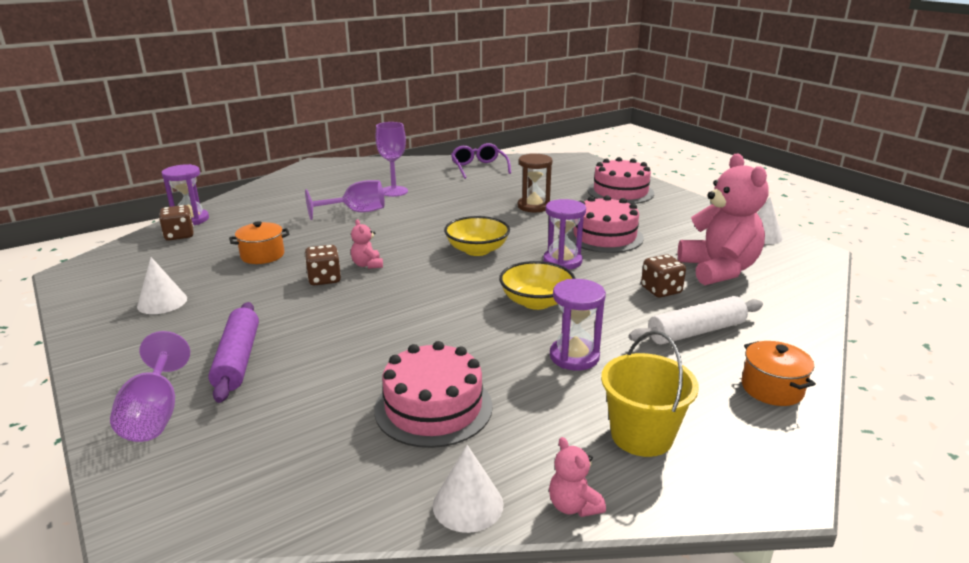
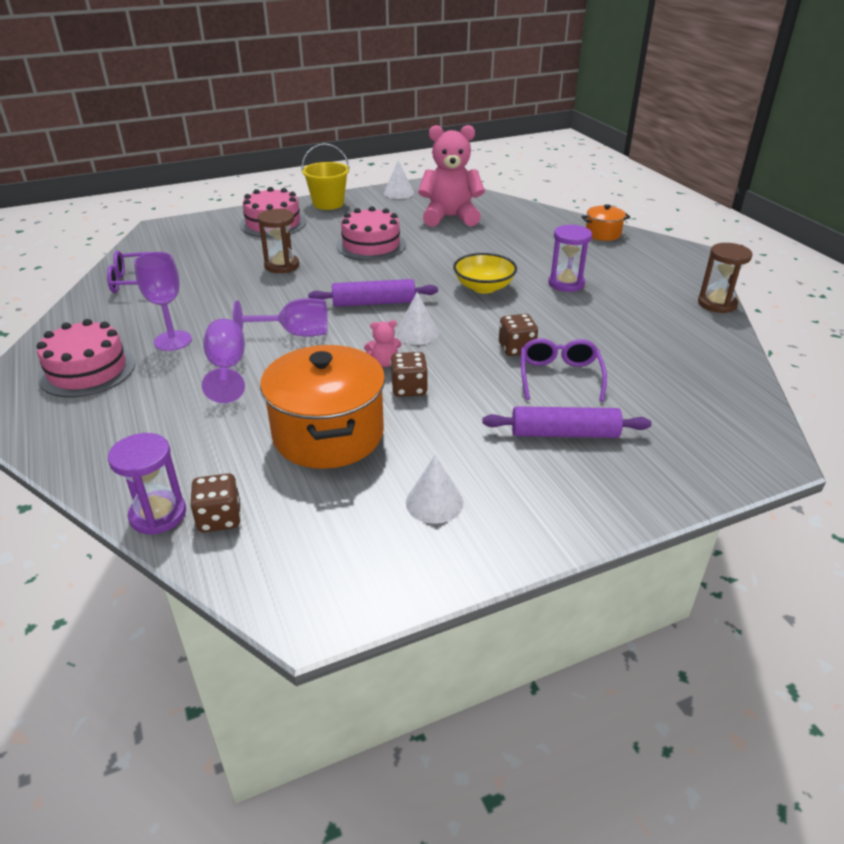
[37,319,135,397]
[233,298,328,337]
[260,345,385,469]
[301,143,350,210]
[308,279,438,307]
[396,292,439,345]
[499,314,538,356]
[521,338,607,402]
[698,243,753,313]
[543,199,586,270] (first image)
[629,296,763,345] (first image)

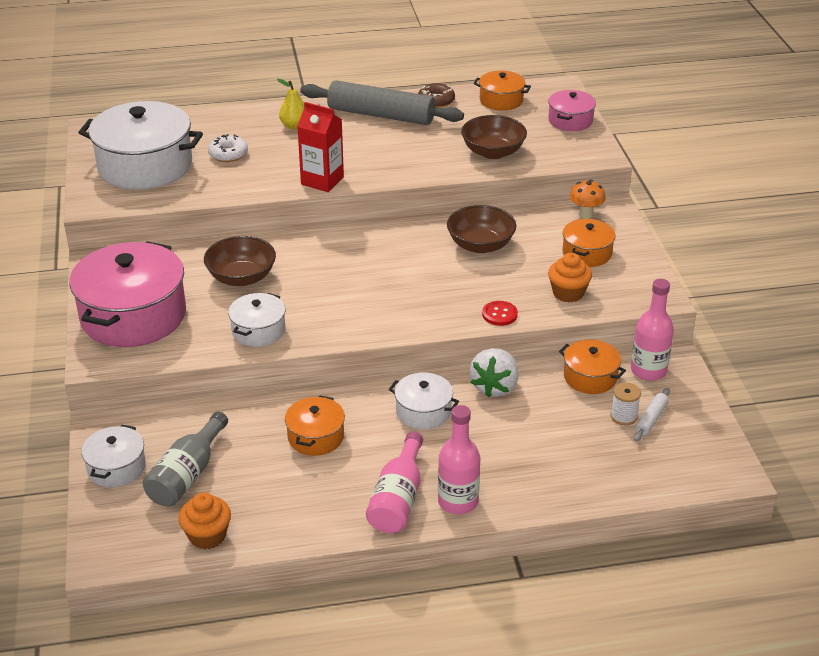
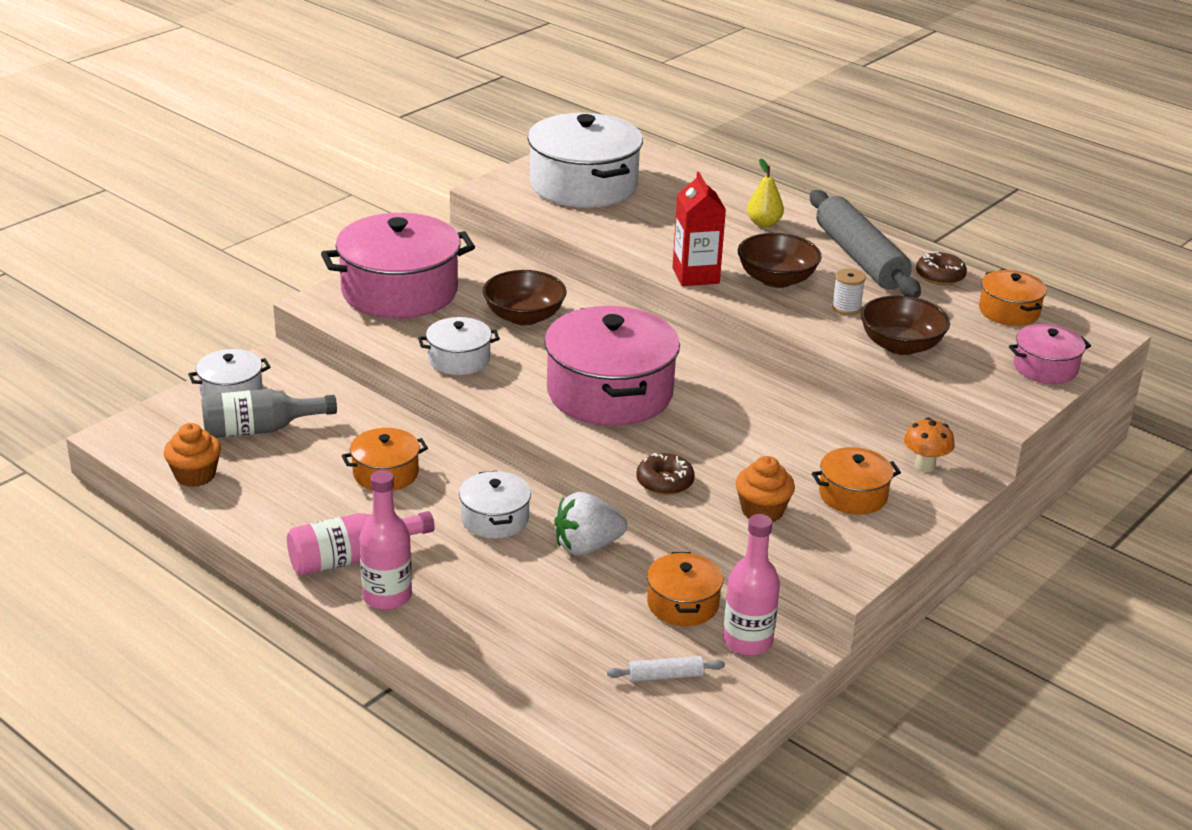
[544,306,680,426]
[636,453,695,495]
[738,233,822,288]
[832,268,866,315]
[208,134,248,162] (first image)

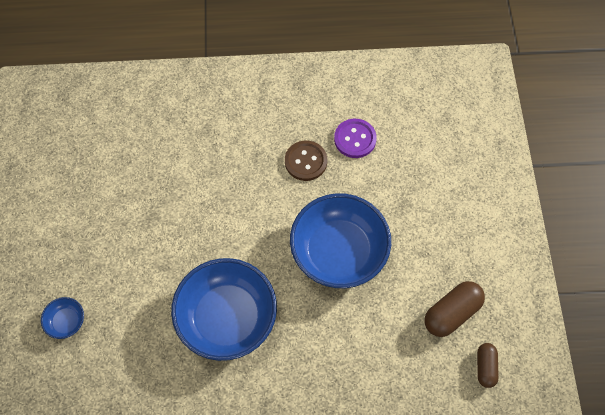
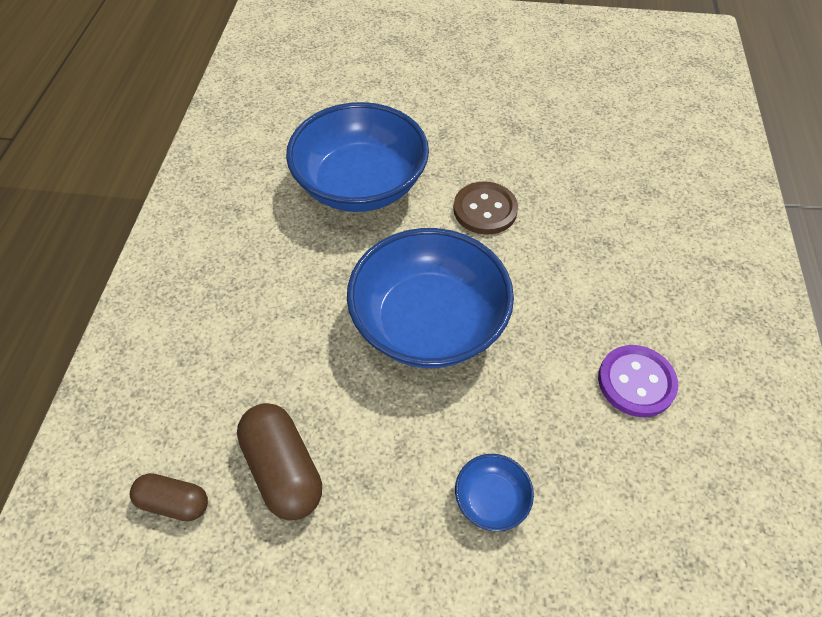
[453,181,518,235]
[455,454,534,531]

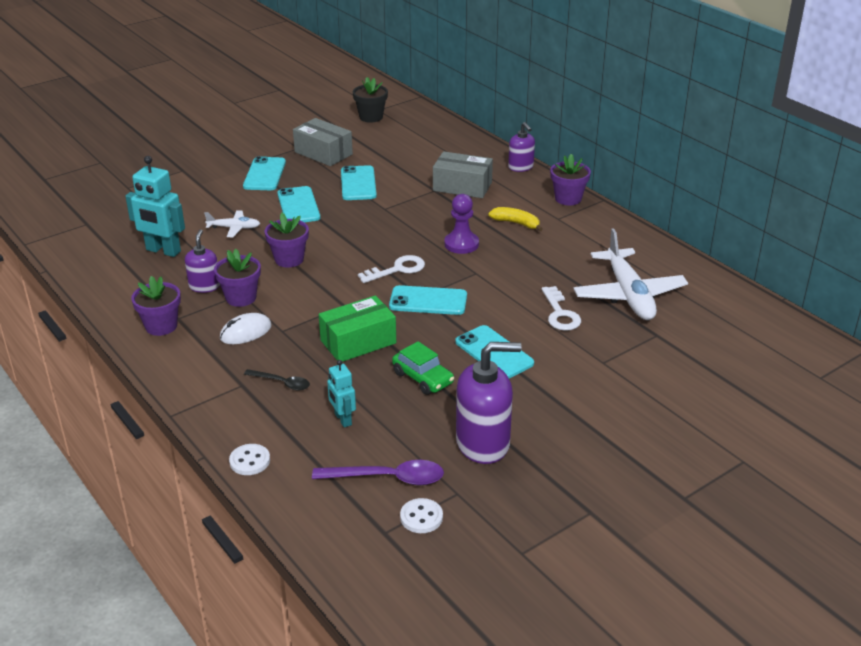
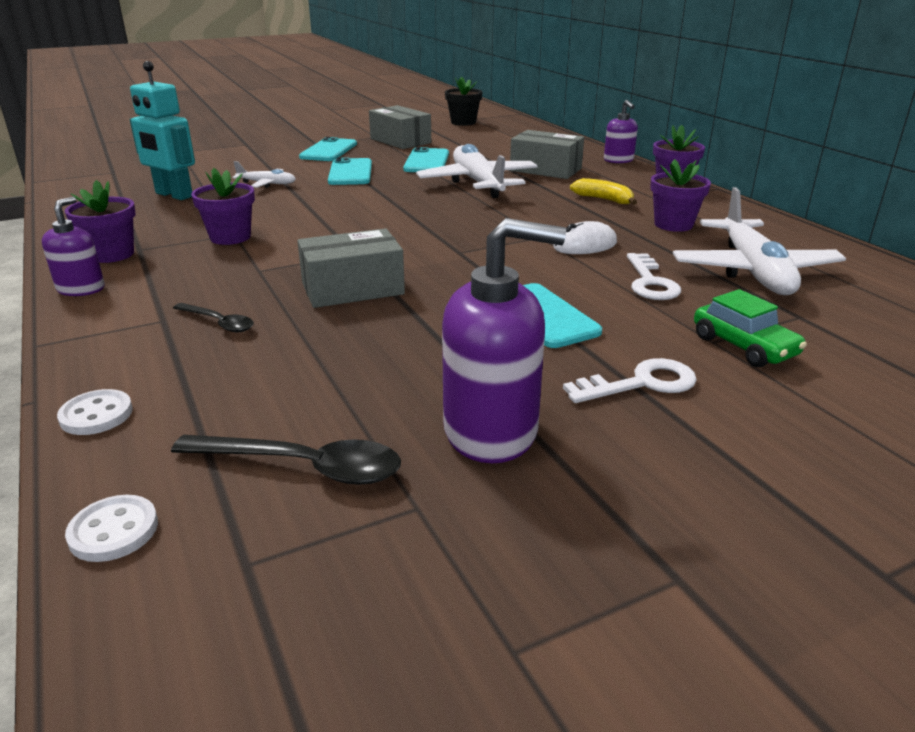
[42,197,105,296]
[65,495,158,562]
[171,435,401,485]
[297,228,405,308]
[416,144,537,198]
[553,221,617,254]
[563,358,697,403]
[650,159,711,232]
[694,289,807,367]
[327,360,356,427] (first image)
[389,285,467,315] (first image)
[444,194,479,254] (first image)

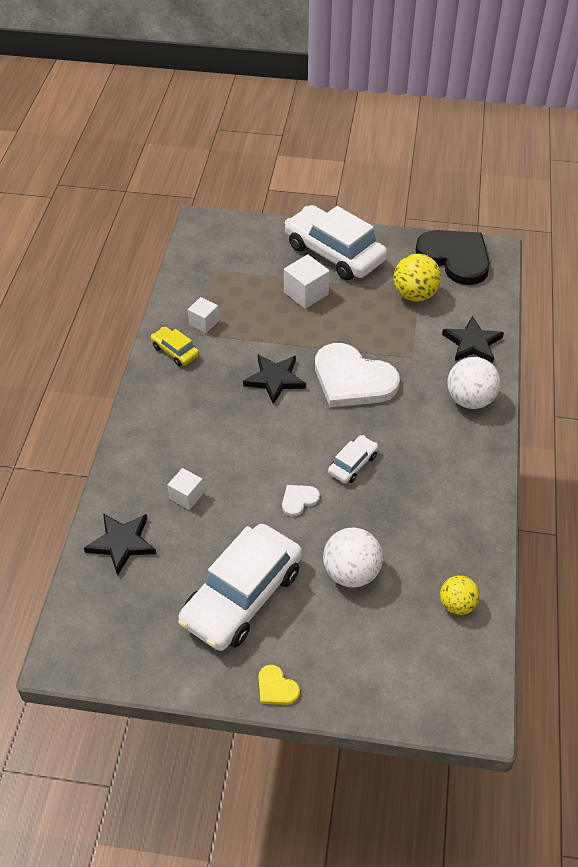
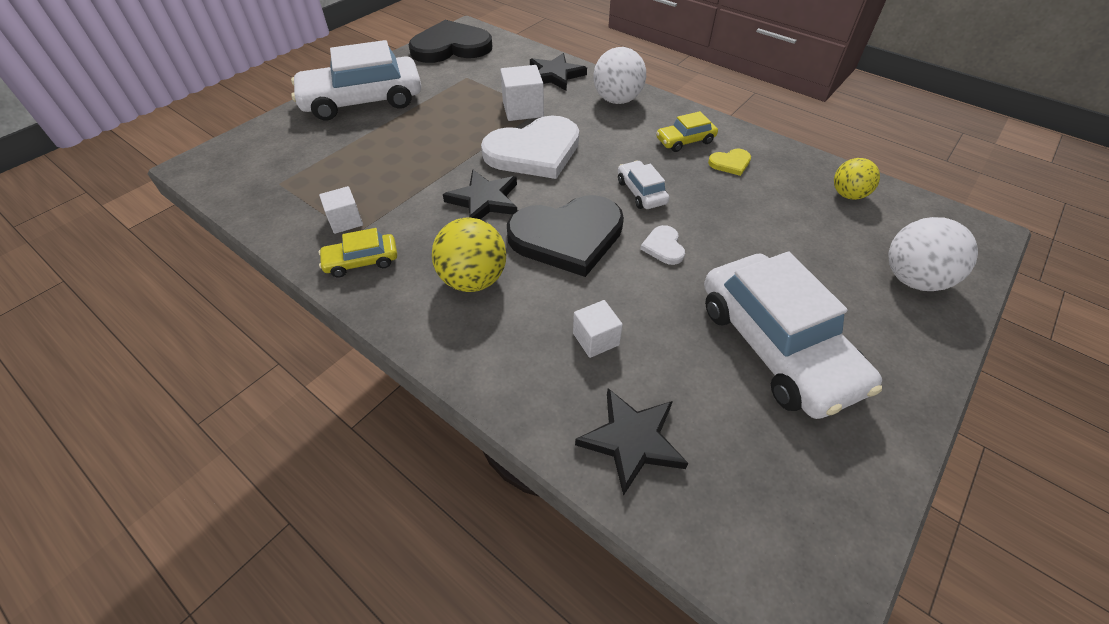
[432,217,506,292]
[500,65,544,121]
[507,195,624,277]
[656,111,718,152]
[708,149,751,176]
[888,217,978,291]

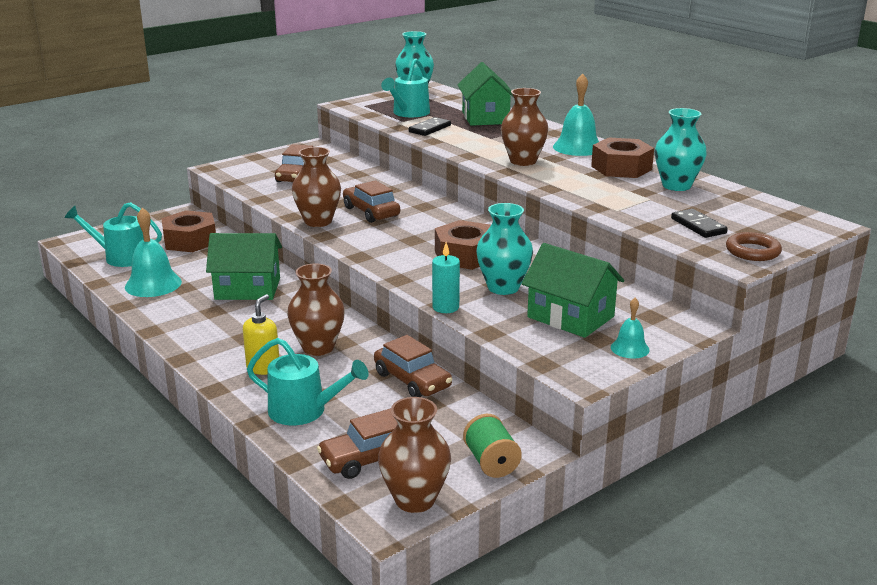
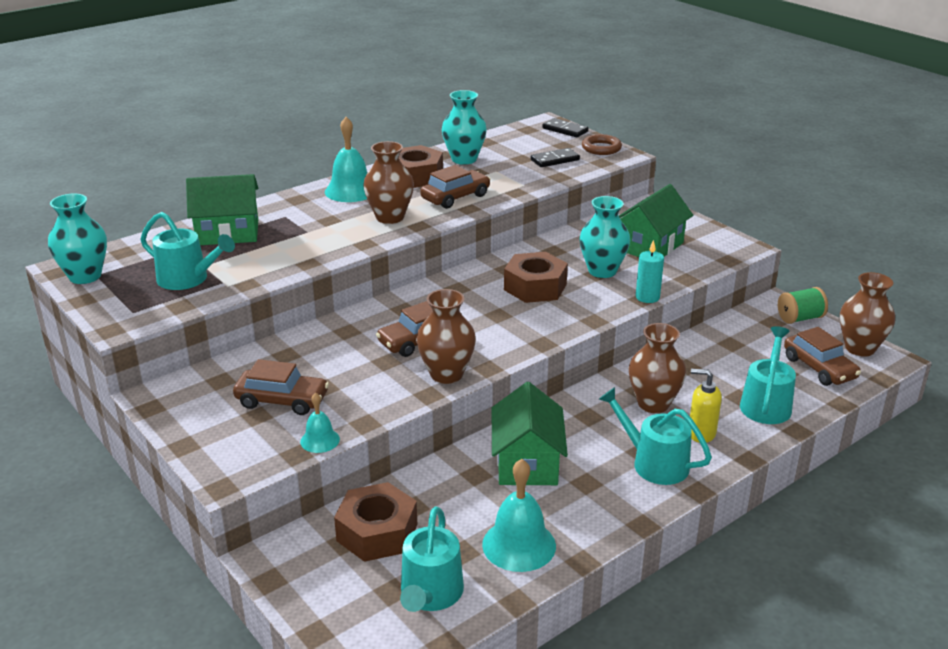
[300,393,340,453]
[420,165,491,209]
[542,118,588,138]
[599,387,712,485]

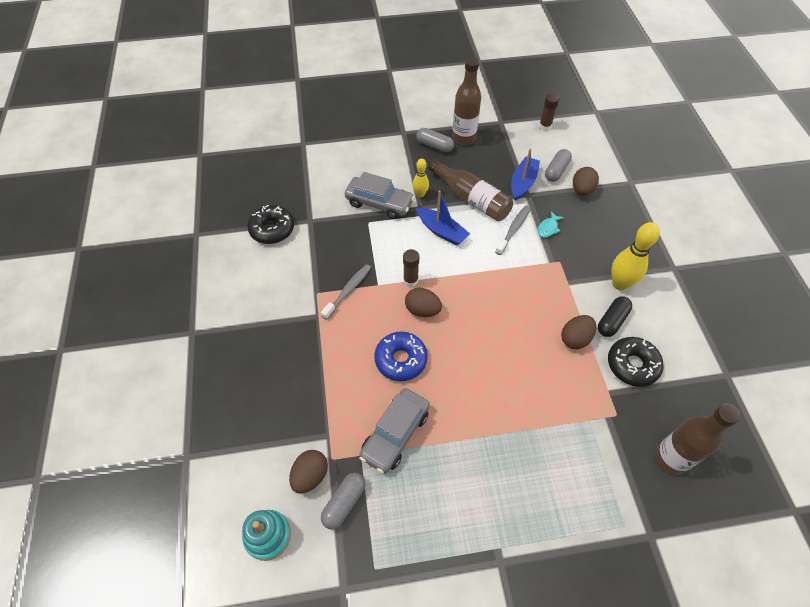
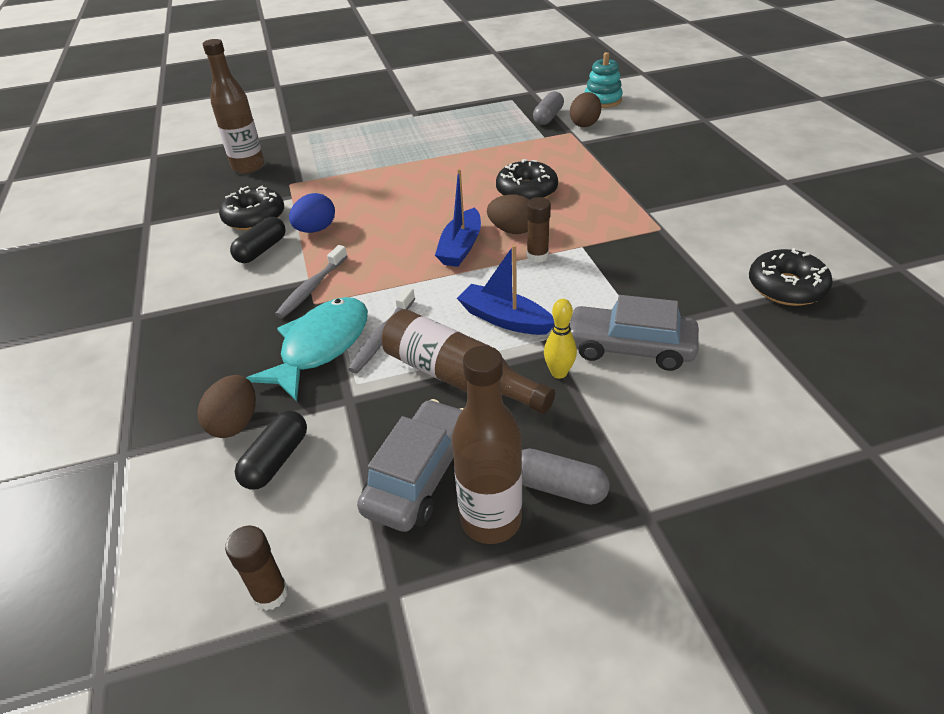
[235,411,307,490]
[246,297,368,402]
[275,245,348,318]
[289,193,335,233]
[357,399,464,532]
[435,169,481,267]
[496,159,558,200]
[611,222,660,290] (first image)

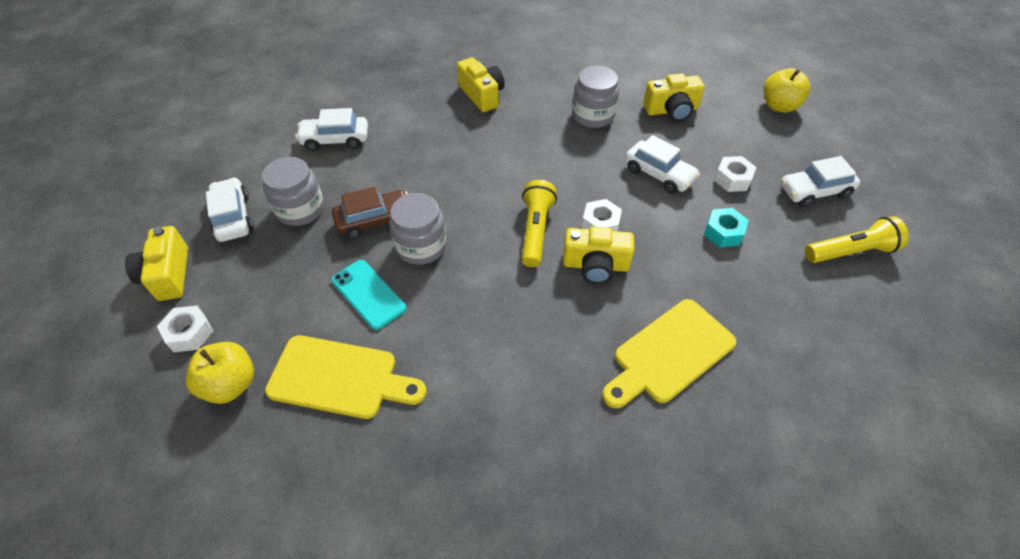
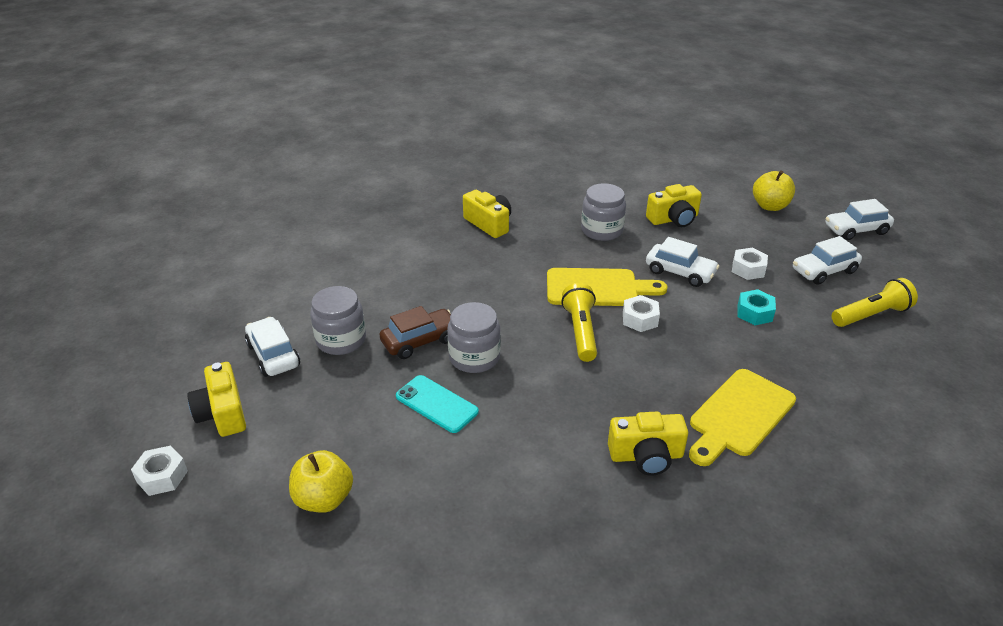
[131,446,188,496]
[547,268,667,306]
[608,411,688,476]
[825,199,894,240]

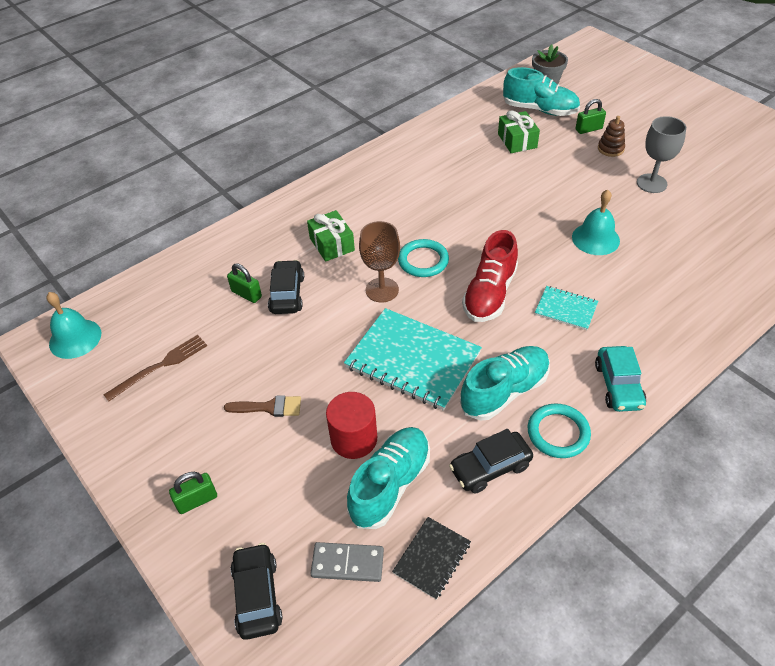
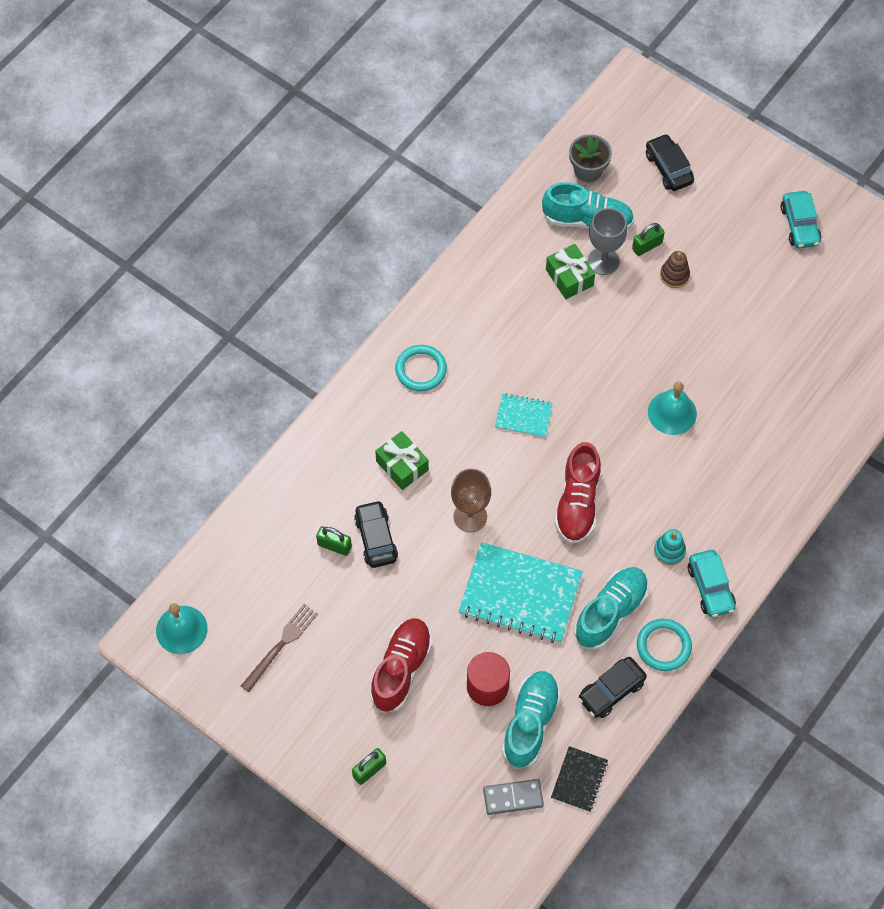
[370,618,432,712]
[395,345,447,391]
[495,393,553,437]
[588,208,627,275]
[646,134,694,191]
[654,529,686,565]
[780,191,821,248]

